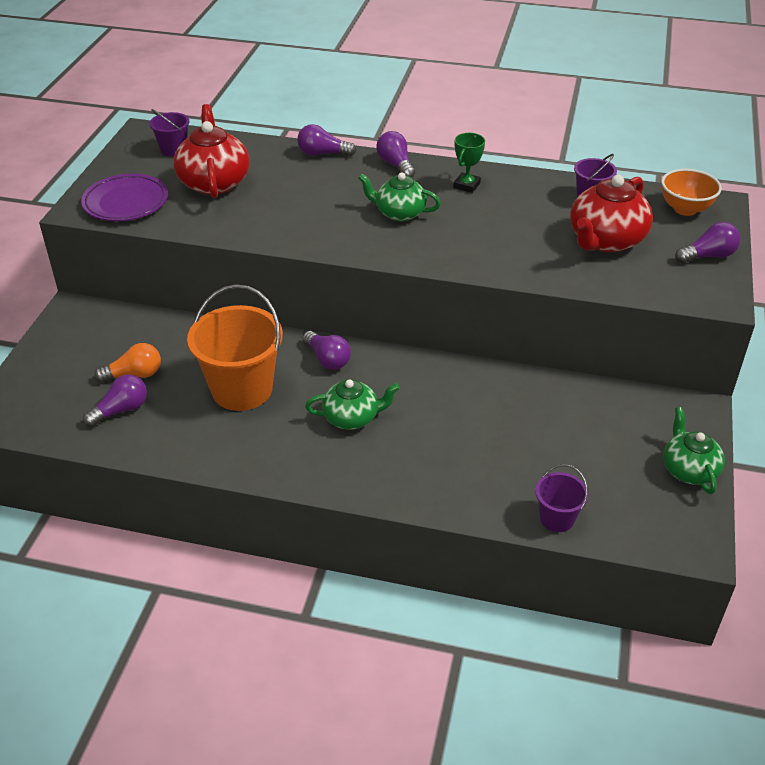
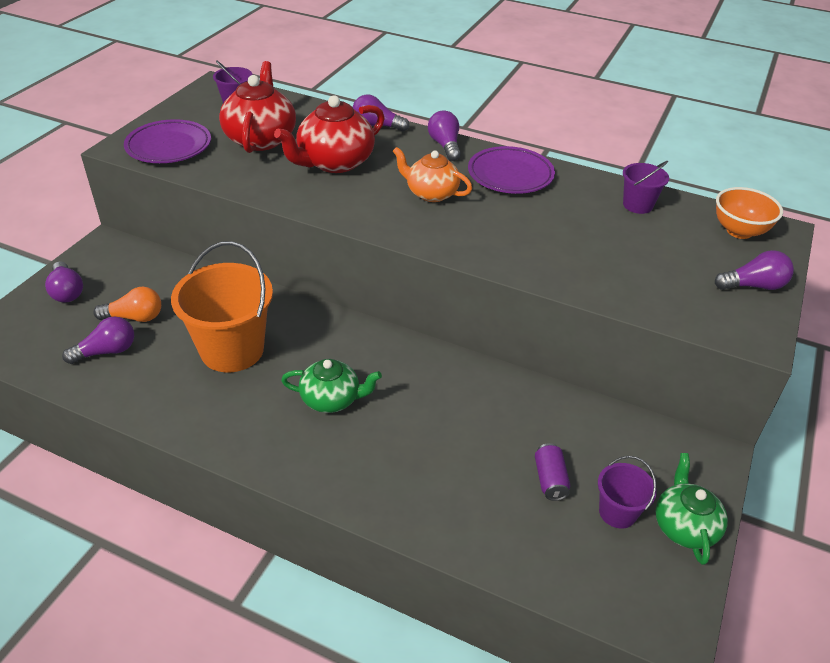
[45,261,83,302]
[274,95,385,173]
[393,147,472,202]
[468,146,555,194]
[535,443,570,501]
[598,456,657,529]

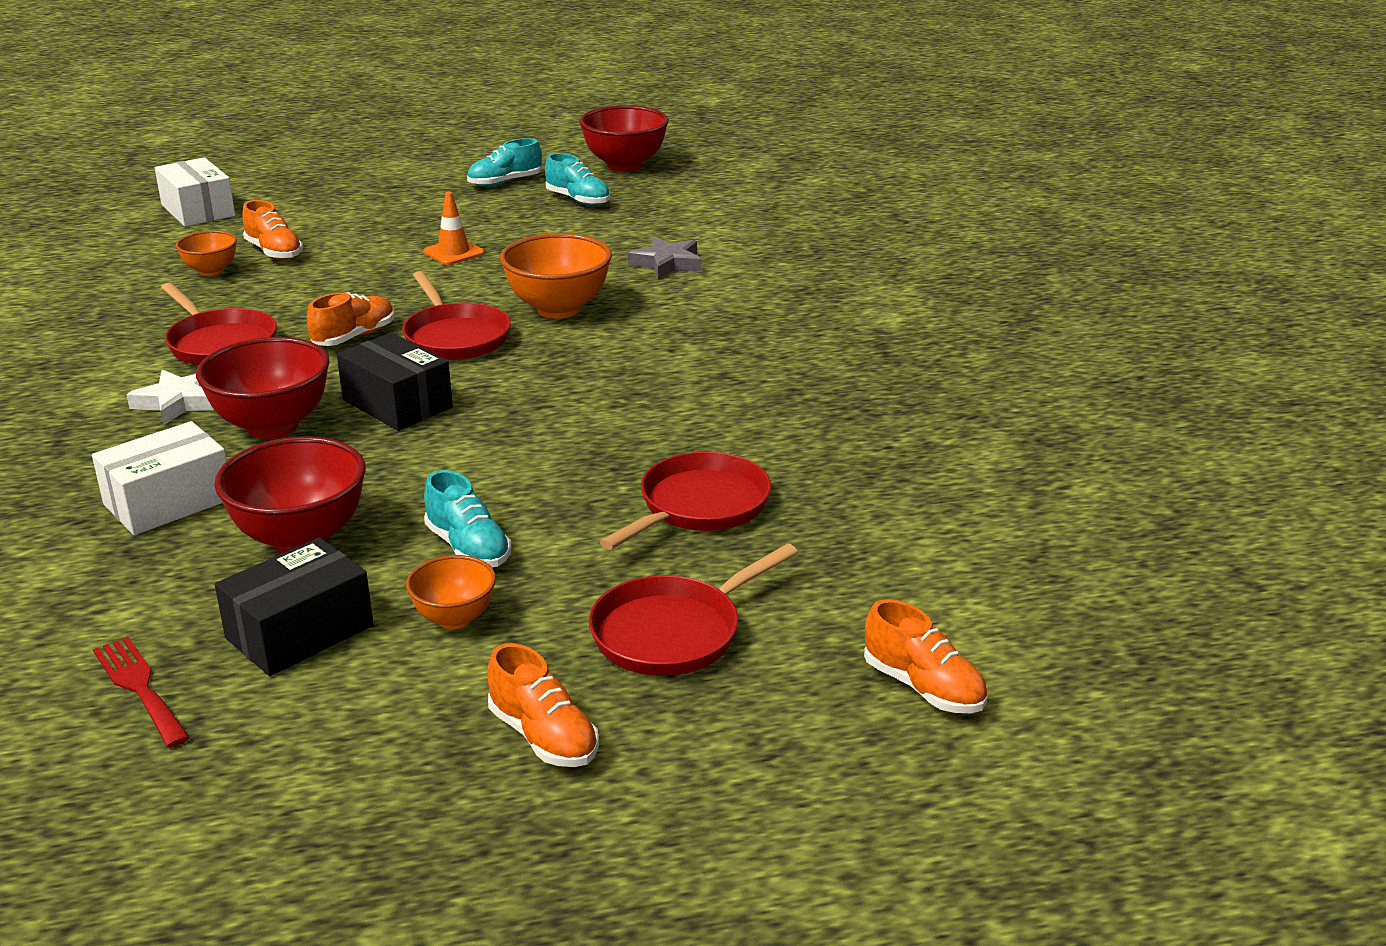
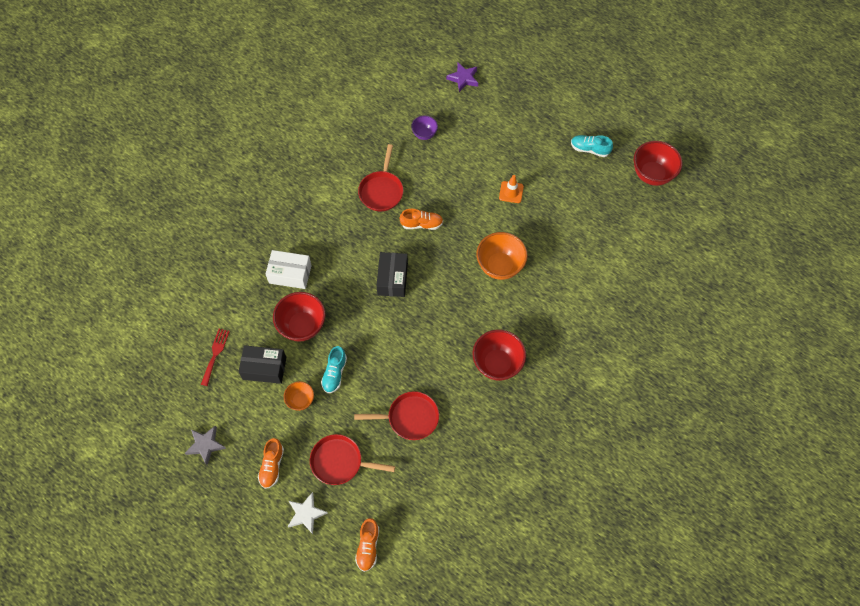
[185,425,226,465]
[288,492,328,534]
[411,115,438,140]
[446,63,478,92]
[473,330,526,381]
[242,200,303,260] (first image)
[402,271,511,360] (first image)
[545,153,610,206] (first image)

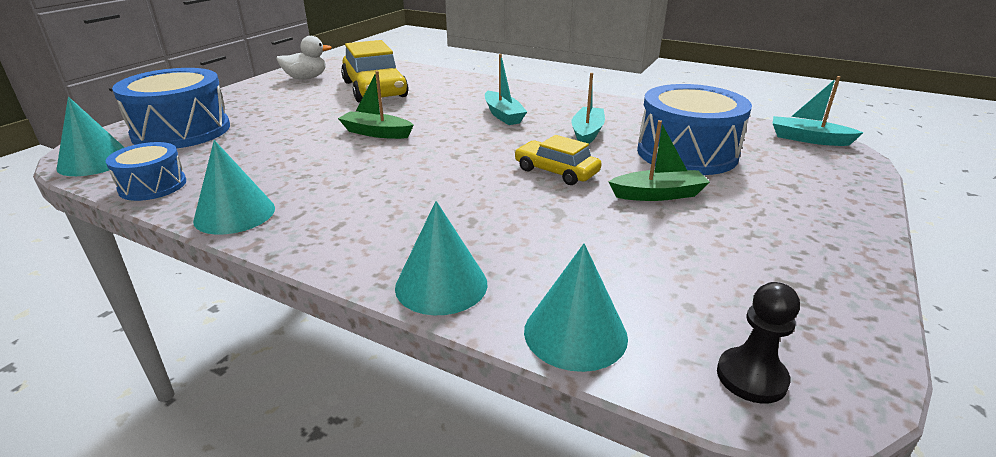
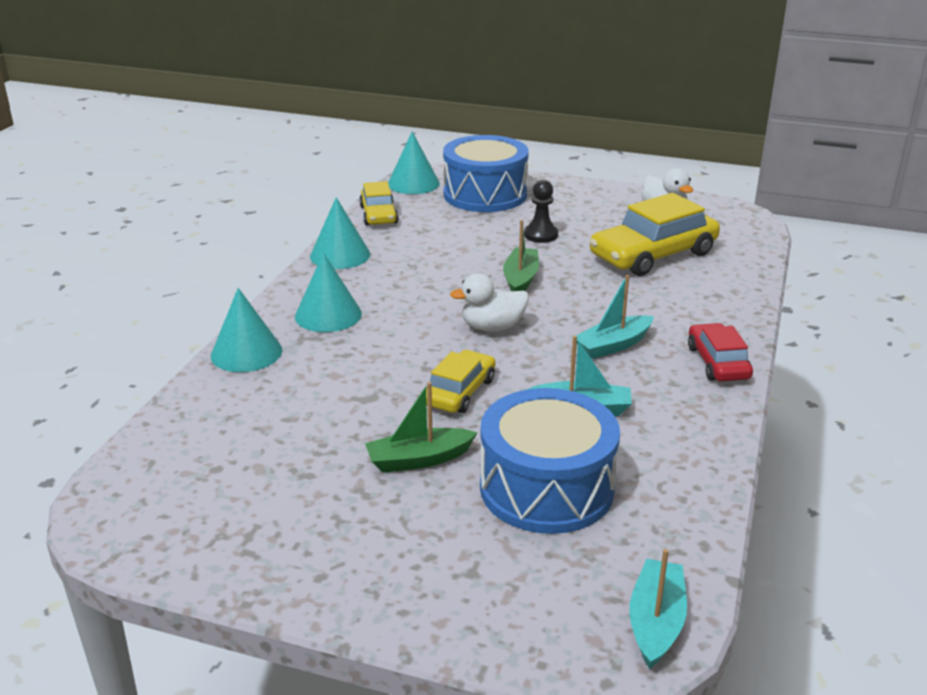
[295,253,362,332]
[359,181,398,225]
[365,382,478,473]
[450,273,529,331]
[524,180,558,243]
[688,323,753,382]

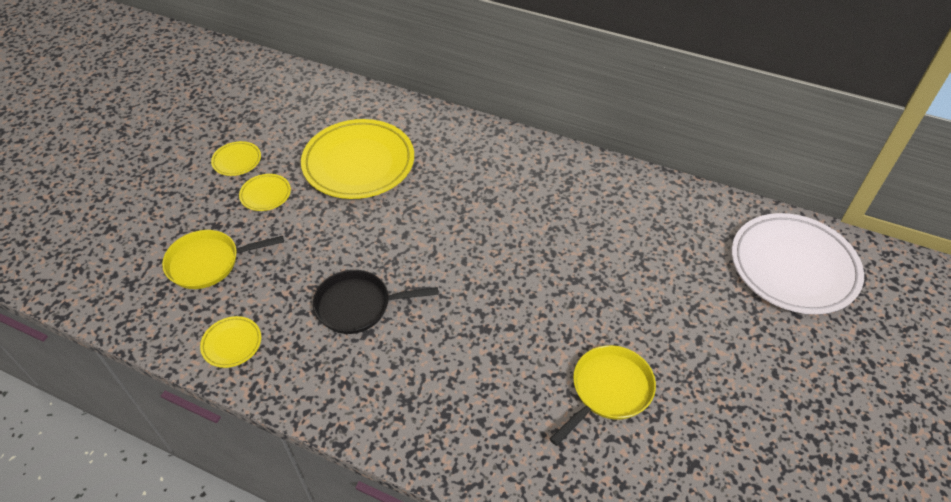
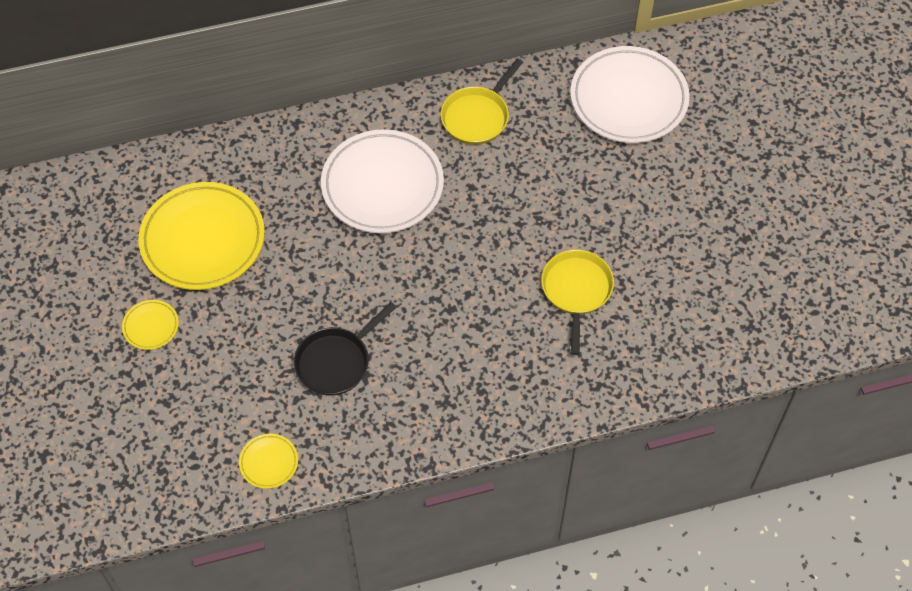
[321,129,444,233]
[441,58,523,145]
[211,141,261,176] (first image)

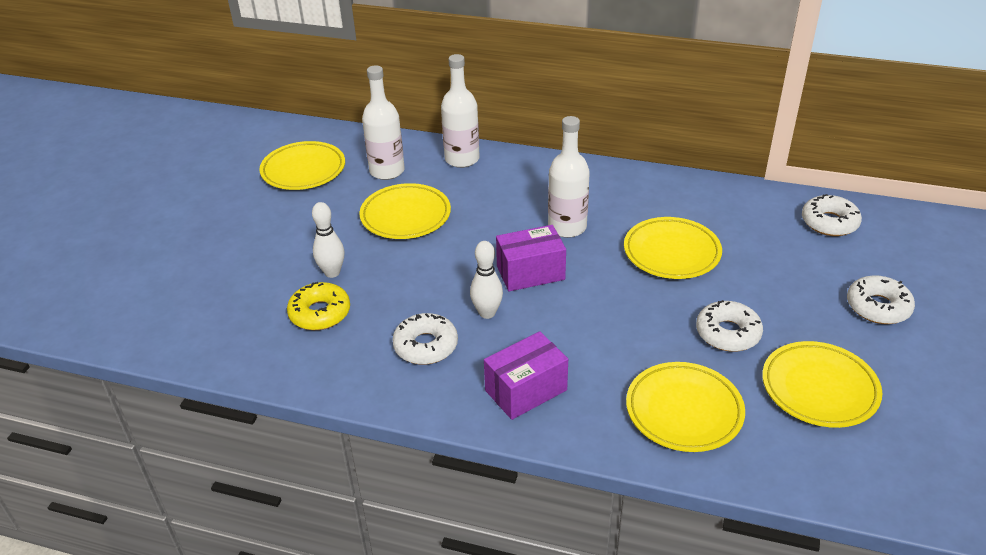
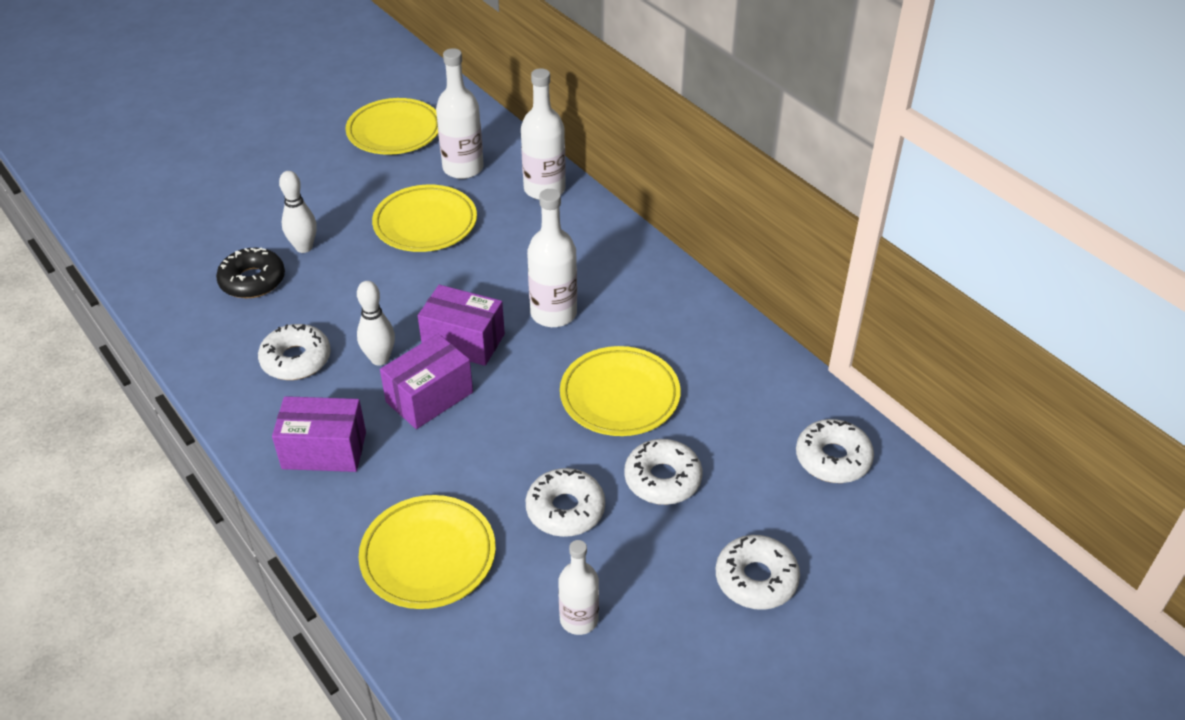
[216,248,285,298]
[380,334,473,429]
[558,540,599,635]
[624,439,702,505]

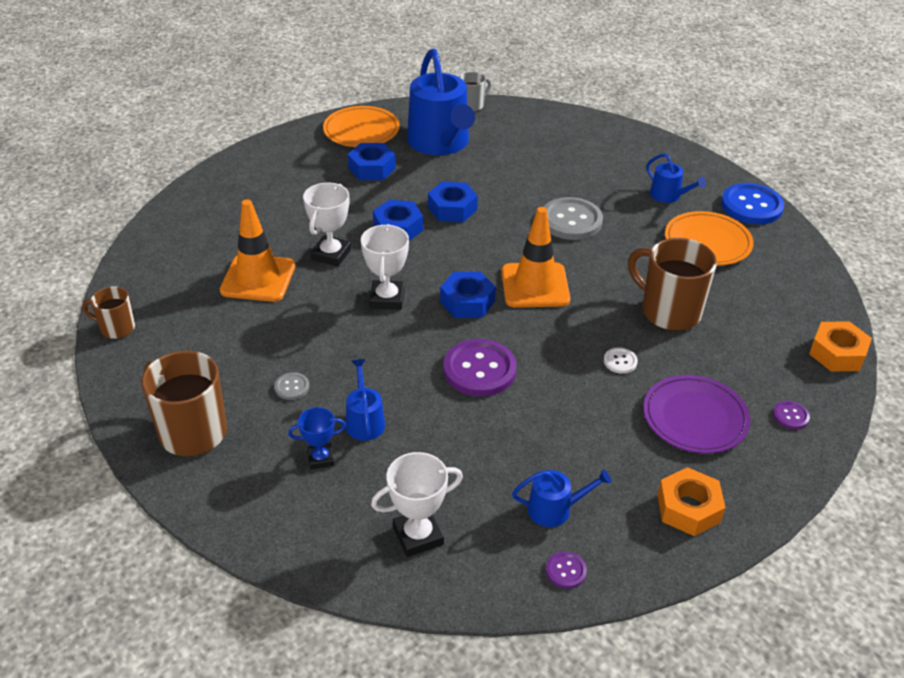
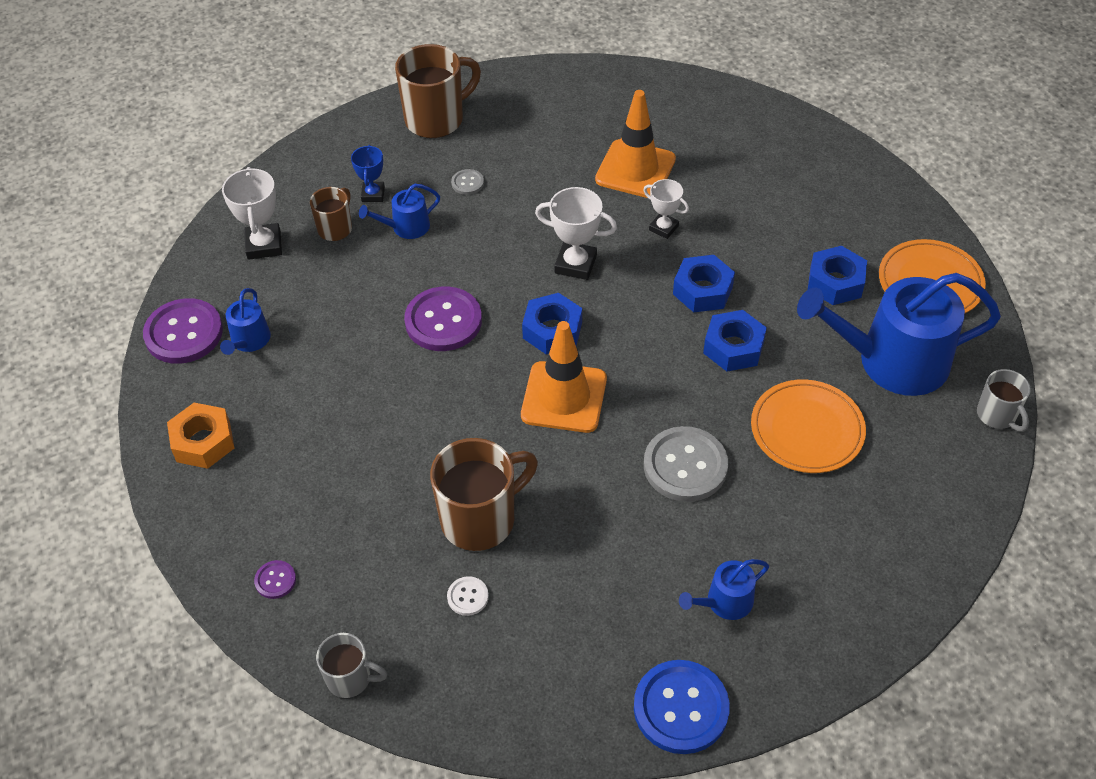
[143,298,223,364]
[310,187,352,241]
[316,633,387,698]
[359,184,440,239]
[447,576,489,616]
[643,179,689,239]
[751,379,866,473]
[643,375,750,454] (first image)

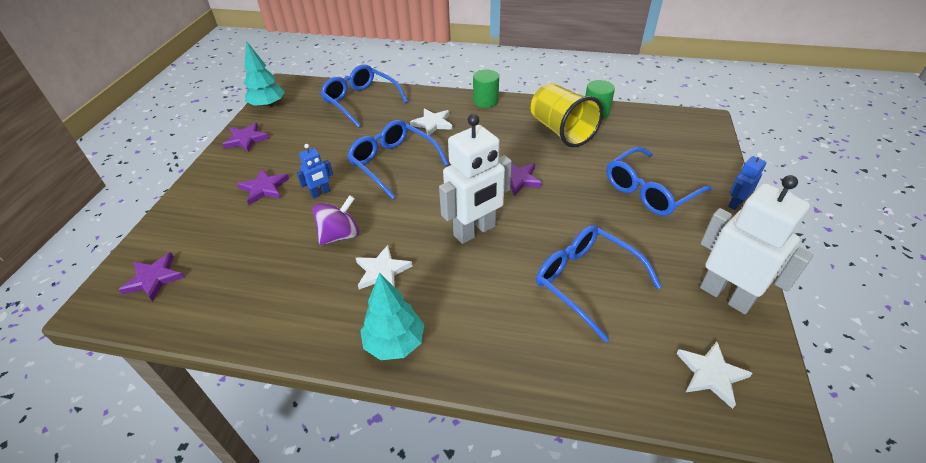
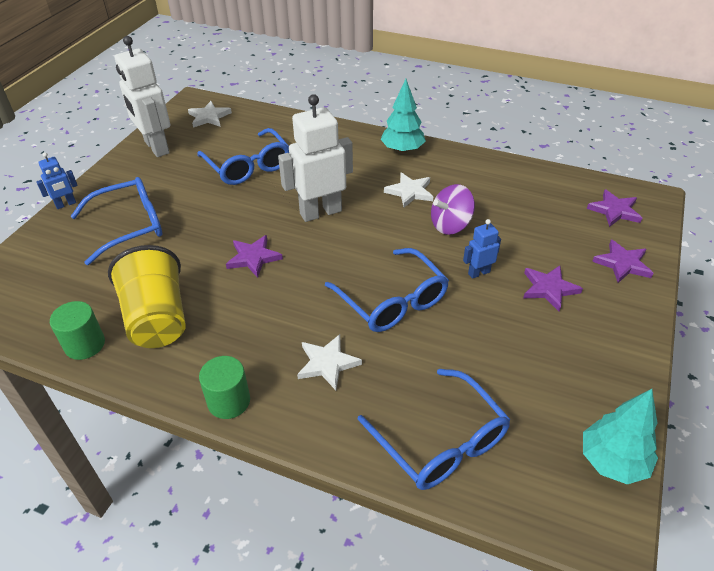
[592,239,653,283]

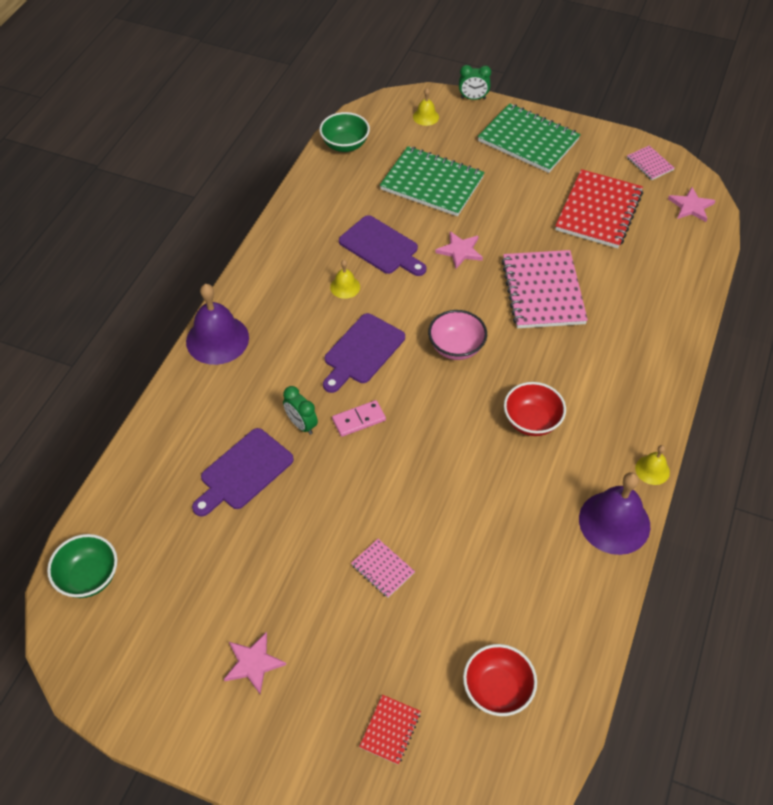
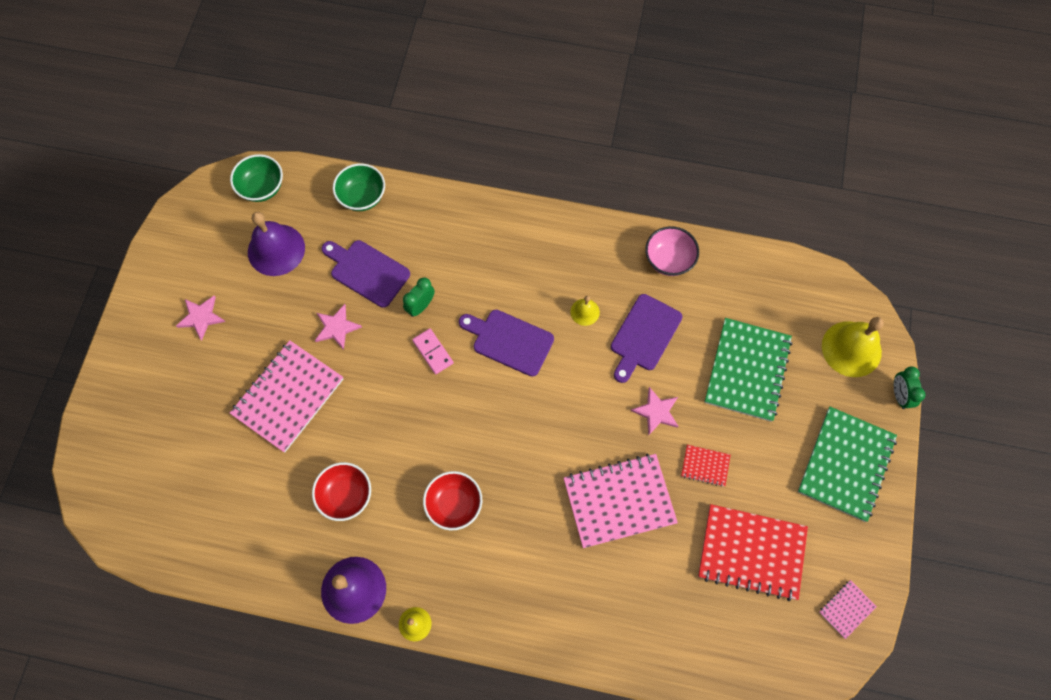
[230,340,343,452]
[248,212,305,276]
[312,462,371,521]
[315,304,362,350]
[333,163,385,211]
[645,226,699,276]
[681,445,731,487]
[822,317,884,377]

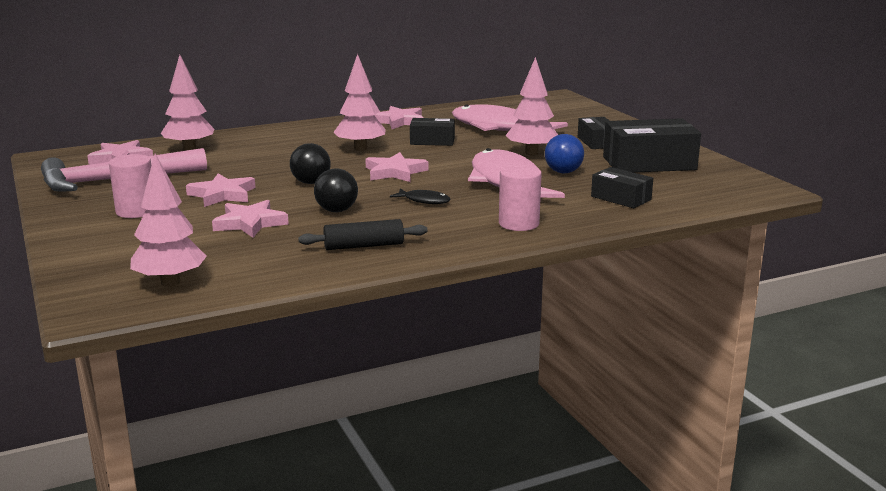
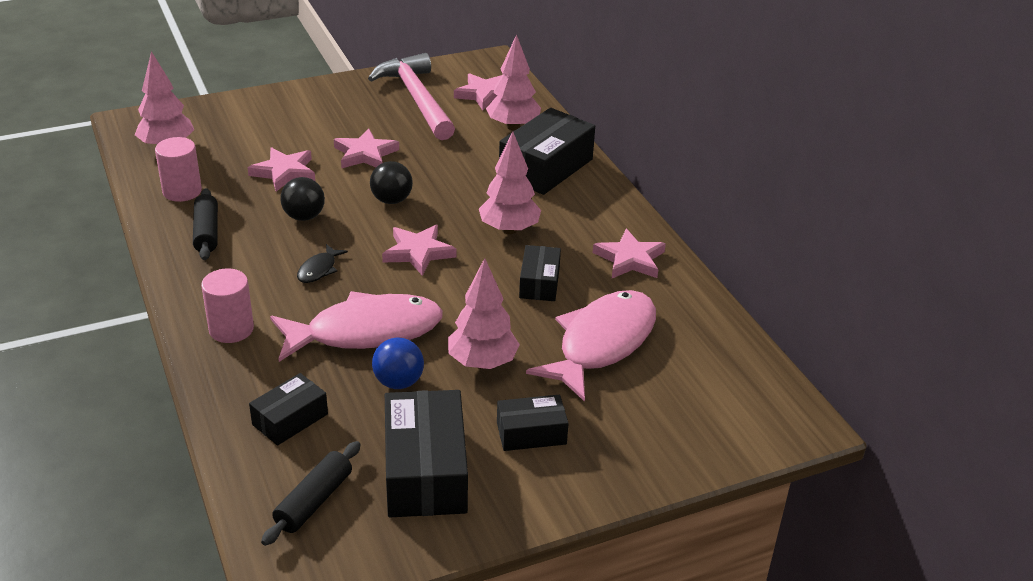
[155,137,202,202]
[261,441,361,546]
[499,108,595,195]

